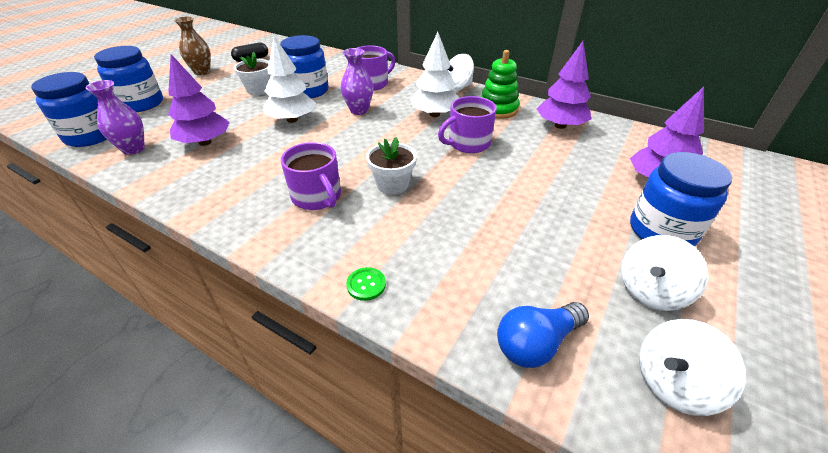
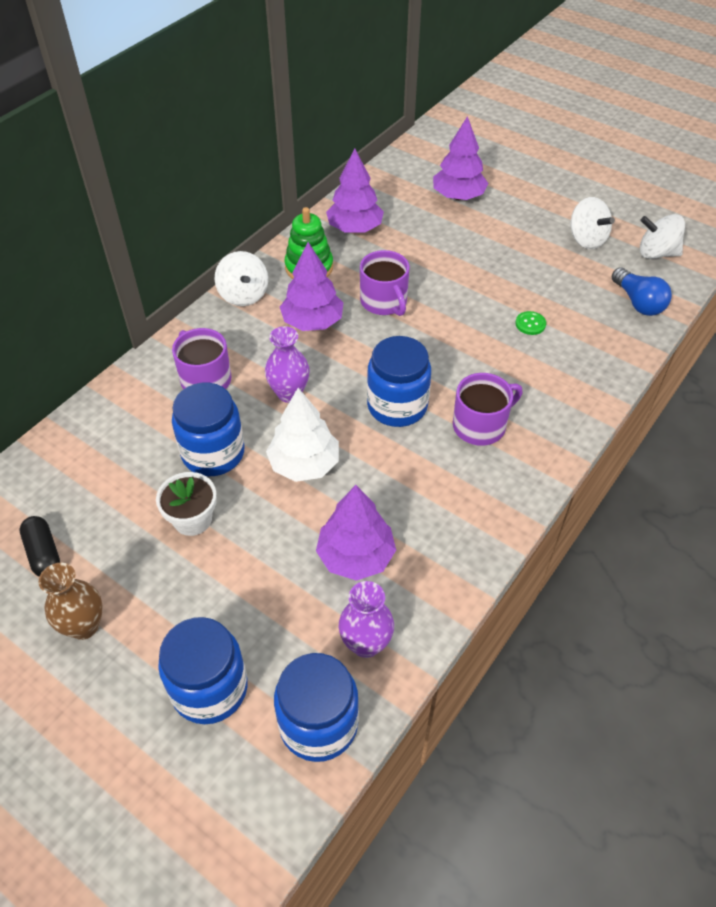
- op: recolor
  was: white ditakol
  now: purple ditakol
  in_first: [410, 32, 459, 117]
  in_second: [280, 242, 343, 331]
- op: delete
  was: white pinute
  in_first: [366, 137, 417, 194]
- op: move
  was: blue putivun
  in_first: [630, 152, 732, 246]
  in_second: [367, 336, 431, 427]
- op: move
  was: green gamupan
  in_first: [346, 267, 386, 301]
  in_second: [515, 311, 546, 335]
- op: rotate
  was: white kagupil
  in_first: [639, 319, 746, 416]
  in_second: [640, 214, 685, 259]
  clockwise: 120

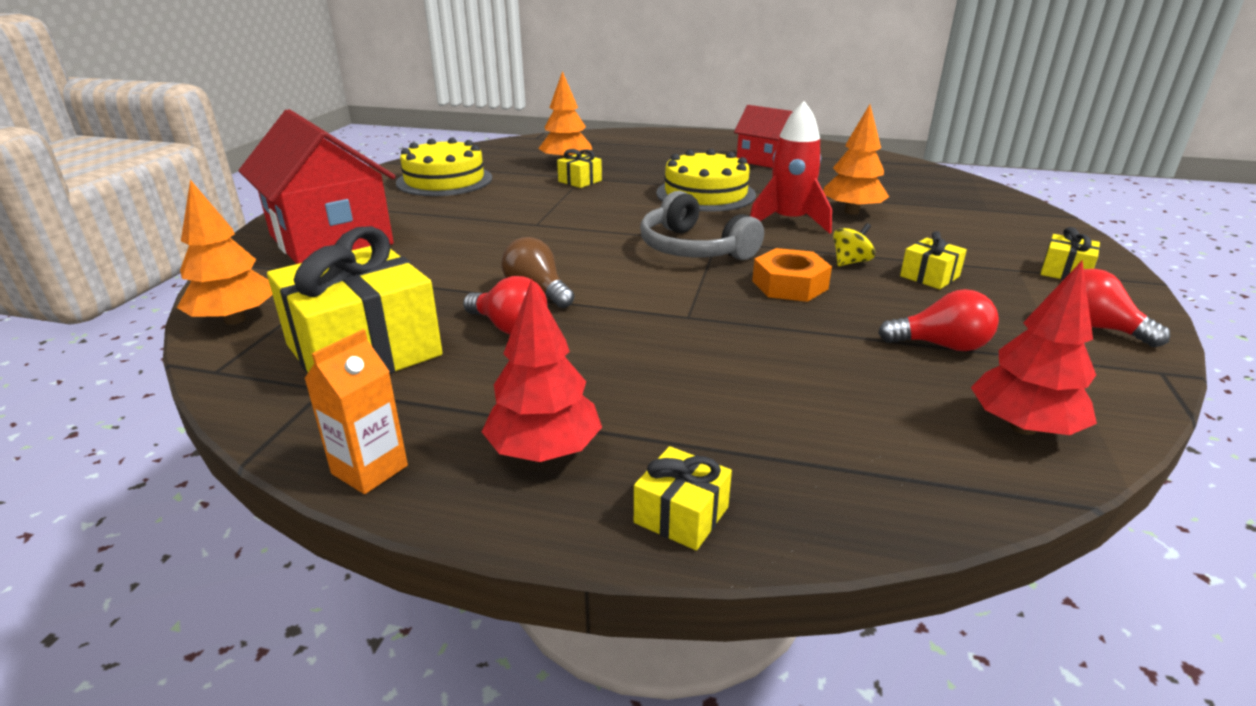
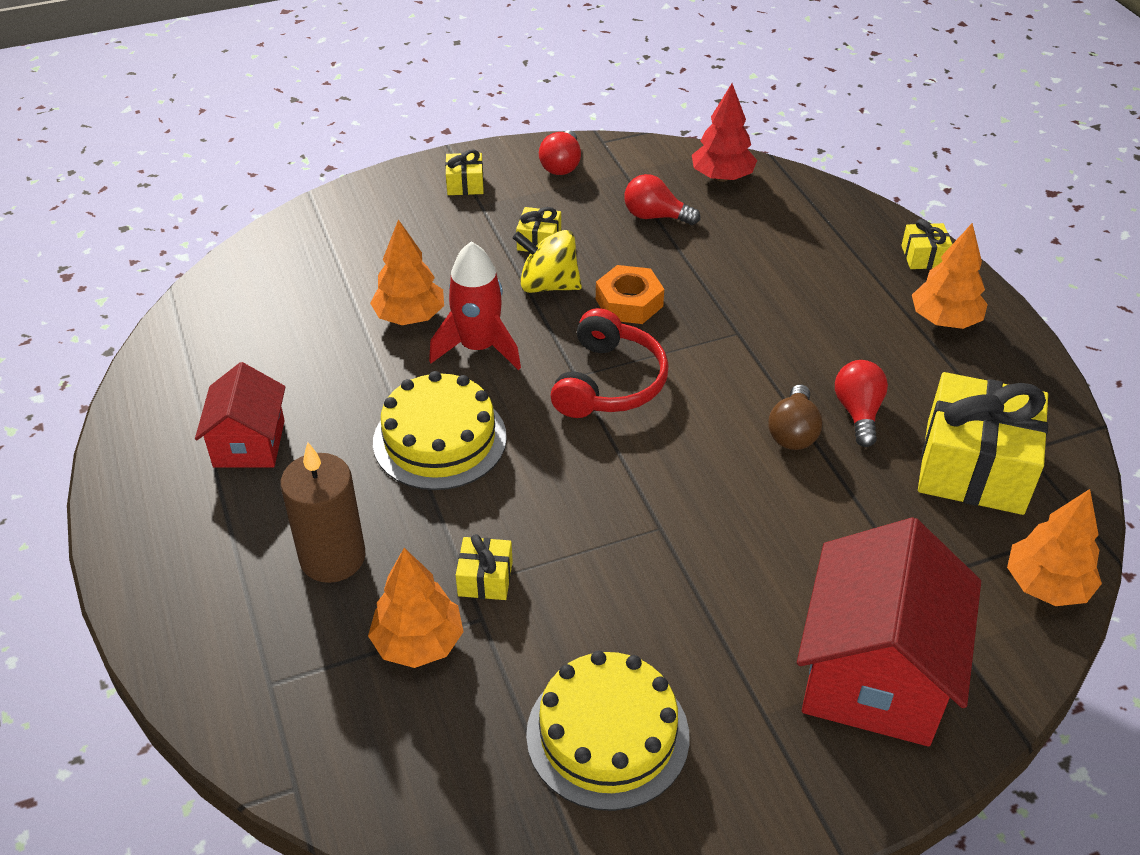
- op: recolor
  was: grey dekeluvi
  now: red dekeluvi
  in_first: [640, 191, 764, 260]
  in_second: [550, 308, 669, 418]
- op: resize
  was: yellow kagupil
  in_first: [833, 223, 875, 266]
  in_second: [513, 230, 582, 293]
  ratio: 1.7
- op: recolor
  was: red ditakol
  now: orange ditakol
  in_first: [482, 278, 602, 462]
  in_second: [912, 223, 988, 329]
- op: rotate
  was: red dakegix
  in_first: [878, 289, 999, 351]
  in_second: [624, 174, 700, 225]
  clockwise: -45
- op: delete
  was: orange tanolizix
  in_first: [304, 329, 408, 494]
- op: insert
  now: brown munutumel
  in_second: [280, 442, 366, 583]

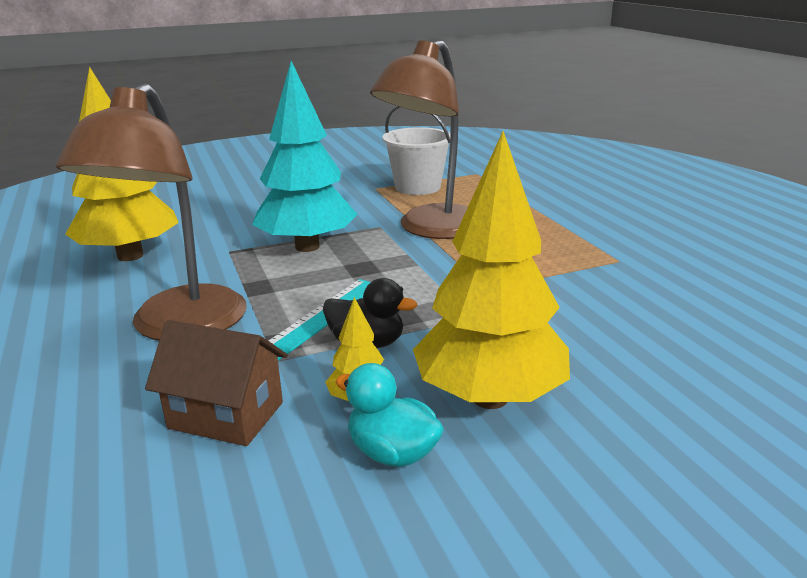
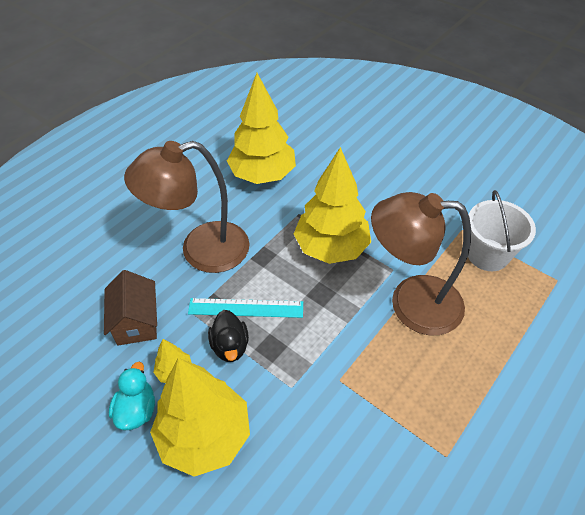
- op: recolor
  was: turquoise ditakol
  now: yellow ditakol
  in_first: [252, 61, 358, 252]
  in_second: [294, 147, 371, 264]

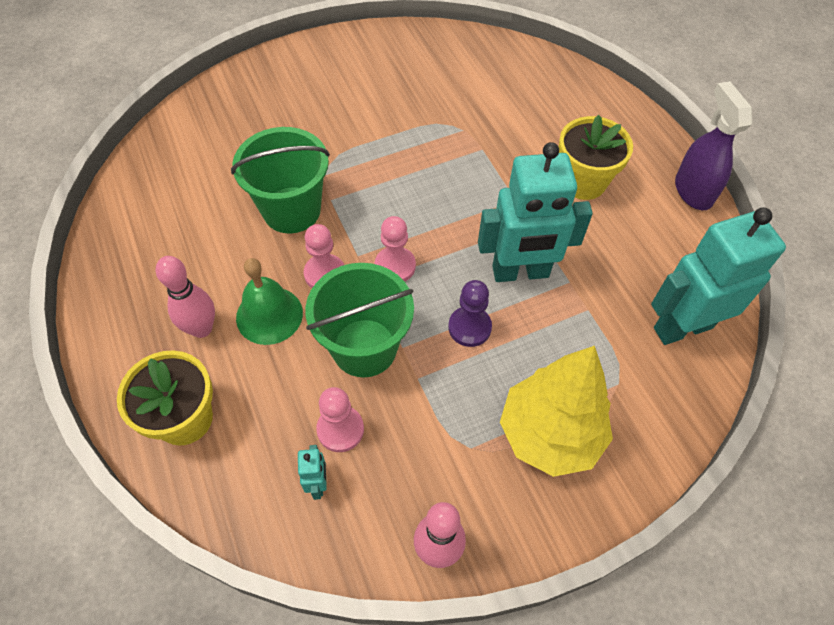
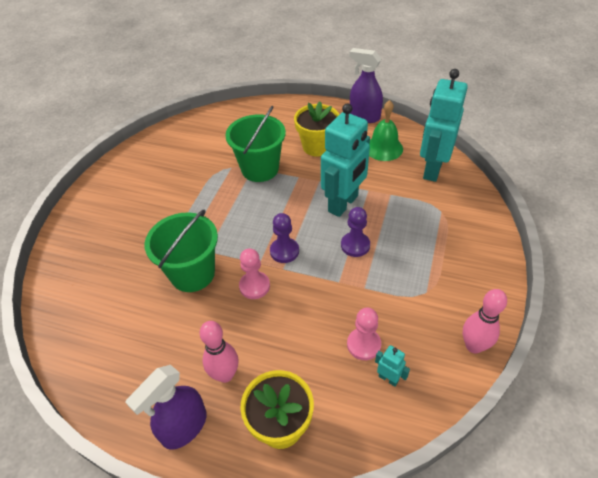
- op: recolor
  was: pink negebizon
  now: purple negebizon
  in_first: [375, 216, 416, 282]
  in_second: [270, 213, 299, 263]
- op: move
  was: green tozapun
  in_first: [236, 258, 303, 345]
  in_second: [369, 100, 403, 161]
- op: move
  was: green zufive
  in_first: [305, 263, 414, 377]
  in_second: [226, 106, 286, 182]
- op: delete
  was: yellow ditakol
  in_first: [500, 346, 613, 477]
- op: insert
  now: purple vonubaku
  in_second: [126, 365, 207, 450]

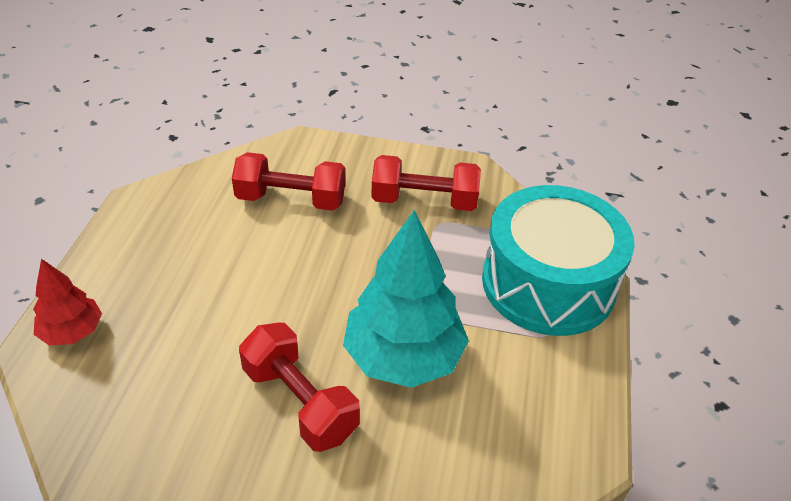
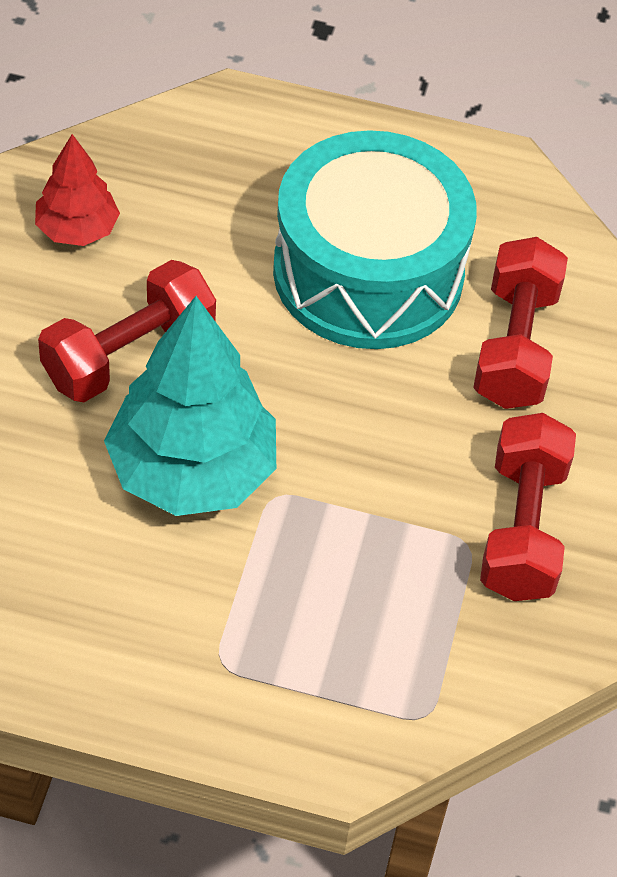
- op: move
  was: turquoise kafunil
  in_first: [482, 185, 634, 336]
  in_second: [273, 130, 477, 349]
- op: move
  was: red ditakol
  in_first: [33, 259, 102, 345]
  in_second: [35, 134, 120, 246]

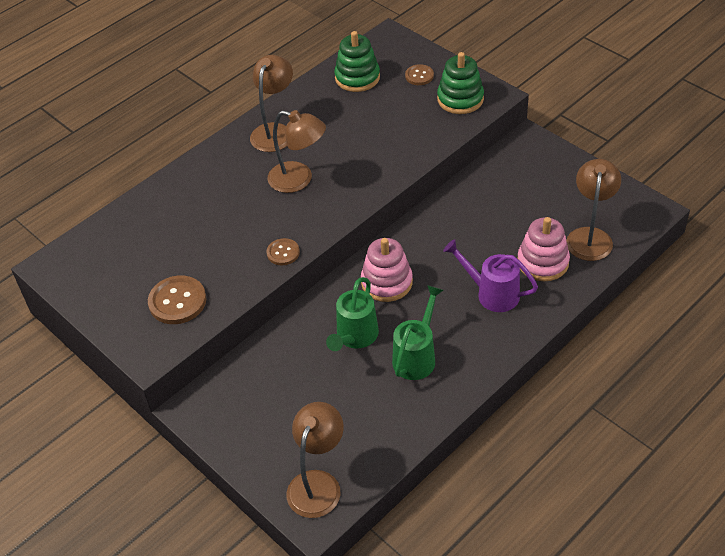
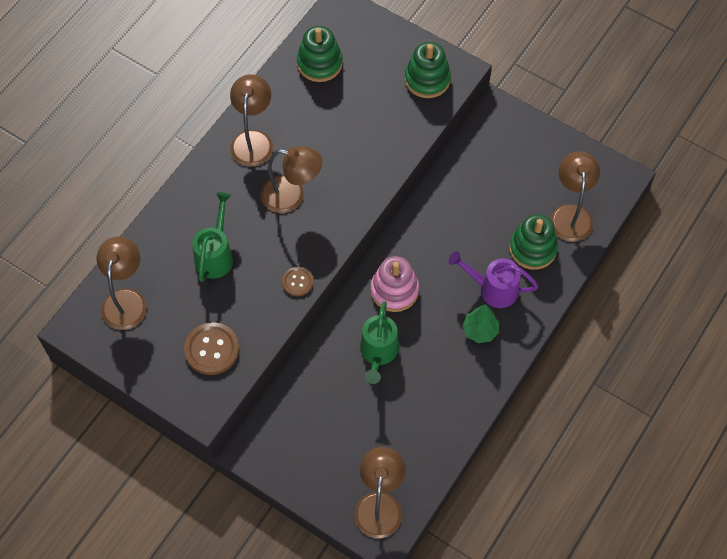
- op: delete
  was: brown gamupan
  in_first: [405, 64, 434, 85]
- op: recolor
  was: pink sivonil
  now: green sivonil
  in_first: [518, 217, 570, 281]
  in_second: [509, 214, 558, 270]
- op: move
  was: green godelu
  in_first: [392, 285, 443, 380]
  in_second: [192, 192, 233, 282]
- op: insert
  now: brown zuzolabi
  in_second: [97, 236, 147, 330]
- op: insert
  now: green ditakol
  in_second: [463, 304, 499, 343]

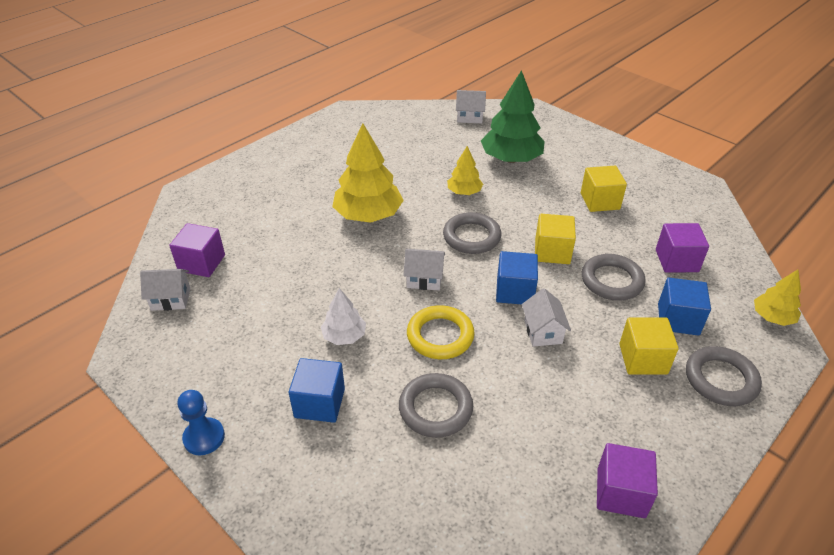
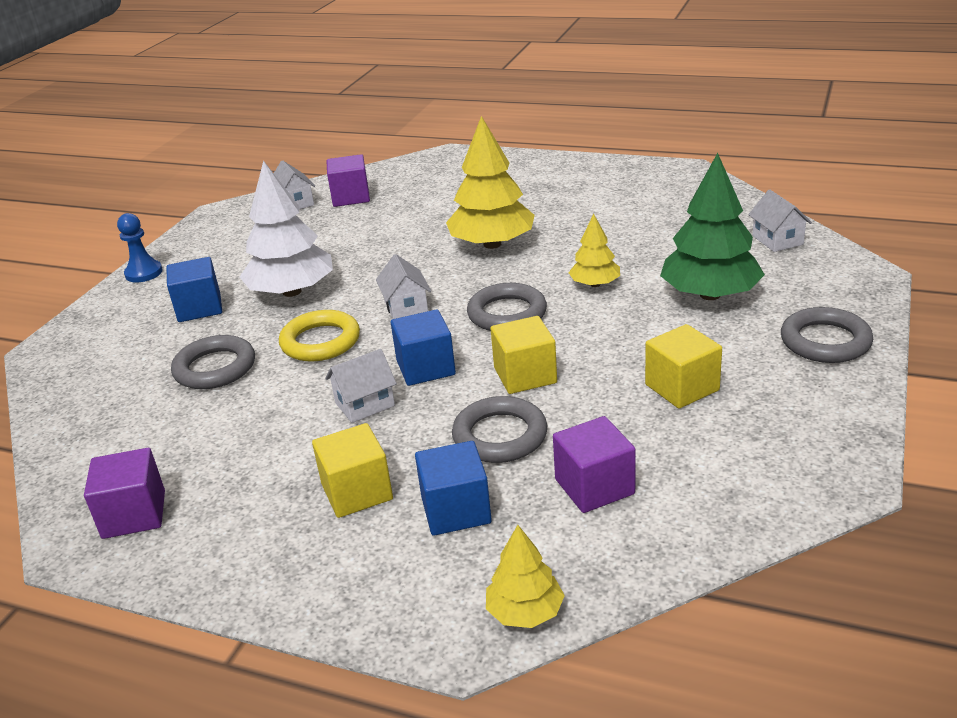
- op: resize
  was: white ditakol
  in_first: [321, 288, 366, 345]
  in_second: [240, 160, 333, 297]
  ratio: 1.86
- op: move
  was: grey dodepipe
  in_first: [686, 346, 762, 406]
  in_second: [781, 307, 873, 363]

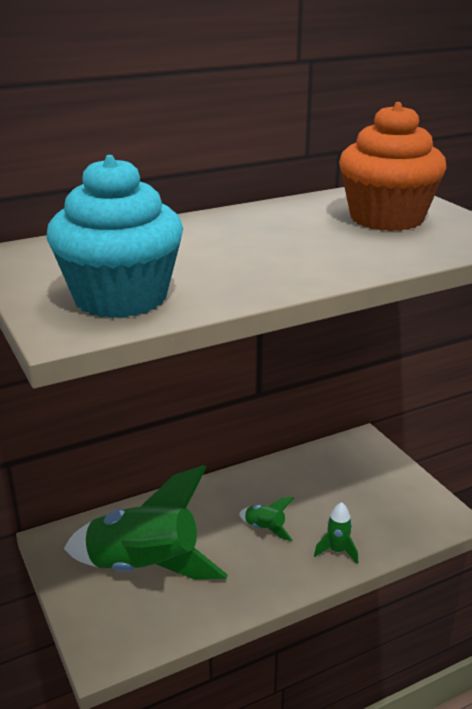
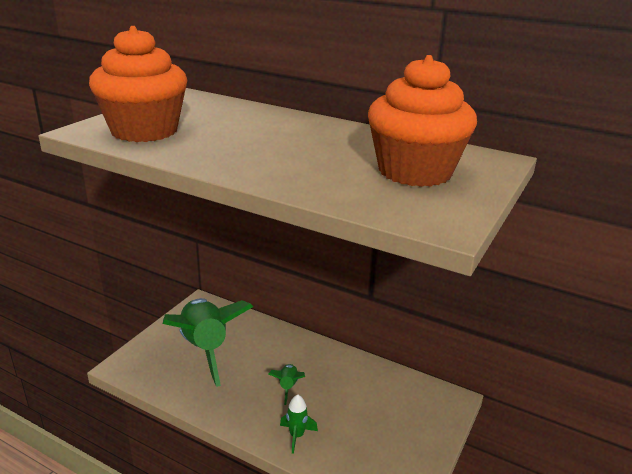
- op: recolor
  was: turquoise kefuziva
  now: orange kefuziva
  in_first: [47, 155, 183, 318]
  in_second: [89, 26, 187, 142]

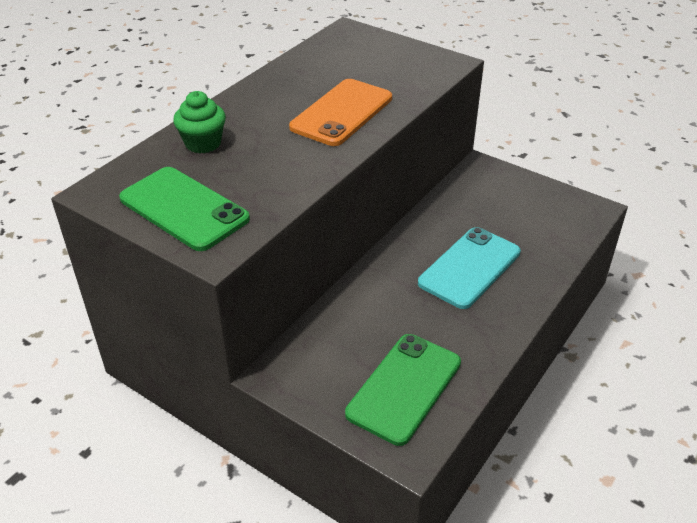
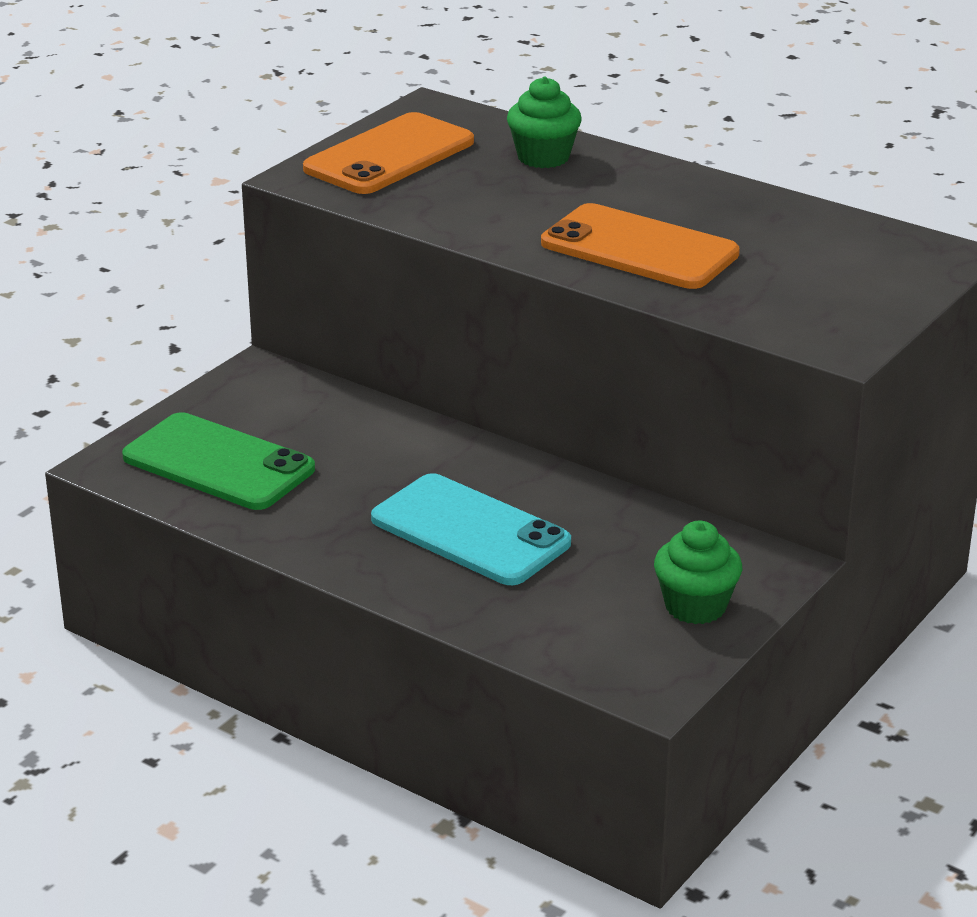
- op: recolor
  was: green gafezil
  now: orange gafezil
  in_first: [119, 167, 250, 251]
  in_second: [303, 112, 474, 194]
- op: insert
  now: green kefuziva
  in_second: [654, 521, 742, 624]

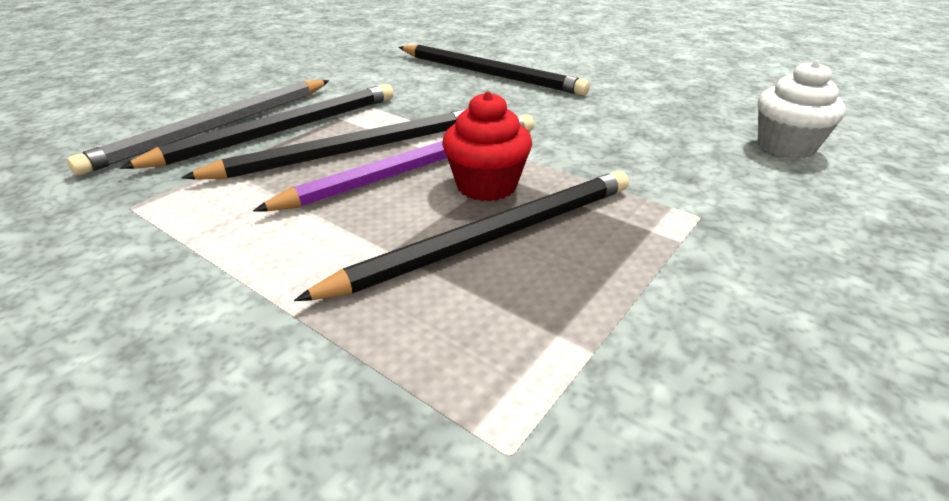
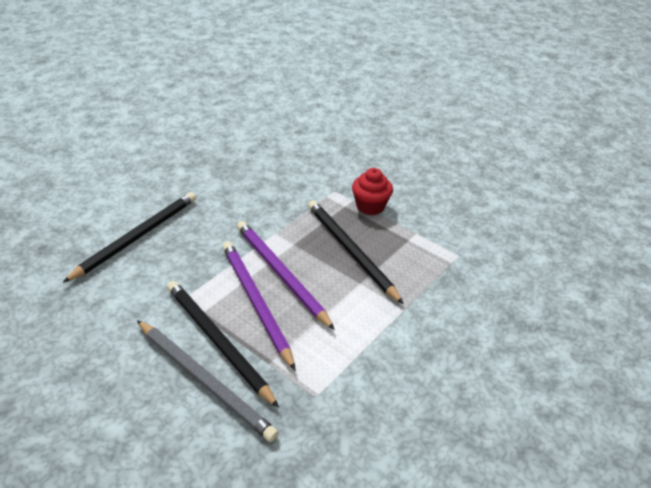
- op: delete
  was: white kefuziva
  in_first: [758, 60, 846, 159]
- op: move
  was: red kefuziva
  in_first: [442, 91, 532, 201]
  in_second: [352, 168, 393, 215]
- op: recolor
  was: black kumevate
  now: purple kumevate
  in_first: [181, 109, 466, 180]
  in_second: [223, 242, 296, 371]

